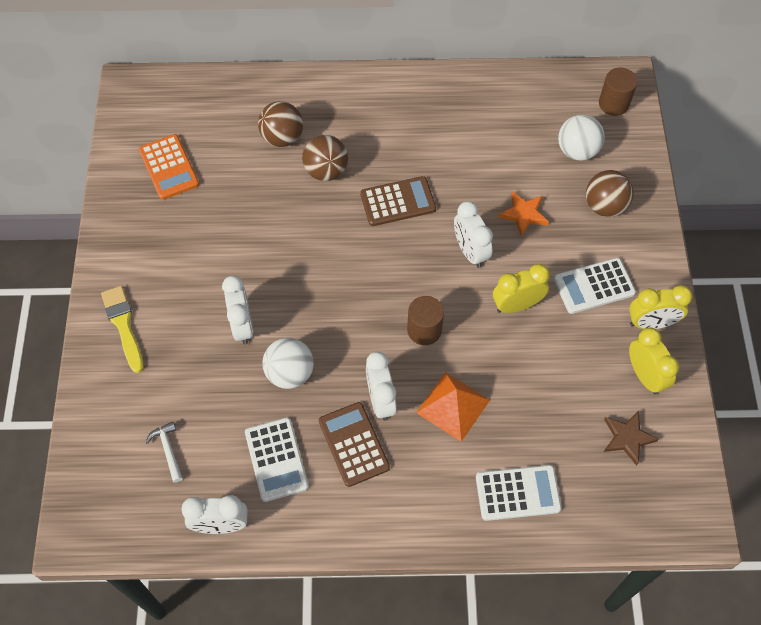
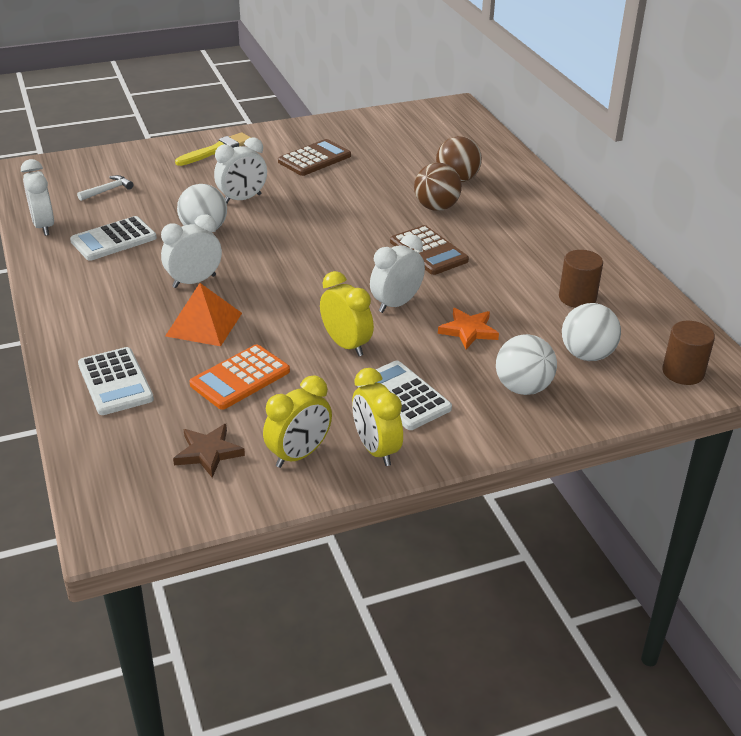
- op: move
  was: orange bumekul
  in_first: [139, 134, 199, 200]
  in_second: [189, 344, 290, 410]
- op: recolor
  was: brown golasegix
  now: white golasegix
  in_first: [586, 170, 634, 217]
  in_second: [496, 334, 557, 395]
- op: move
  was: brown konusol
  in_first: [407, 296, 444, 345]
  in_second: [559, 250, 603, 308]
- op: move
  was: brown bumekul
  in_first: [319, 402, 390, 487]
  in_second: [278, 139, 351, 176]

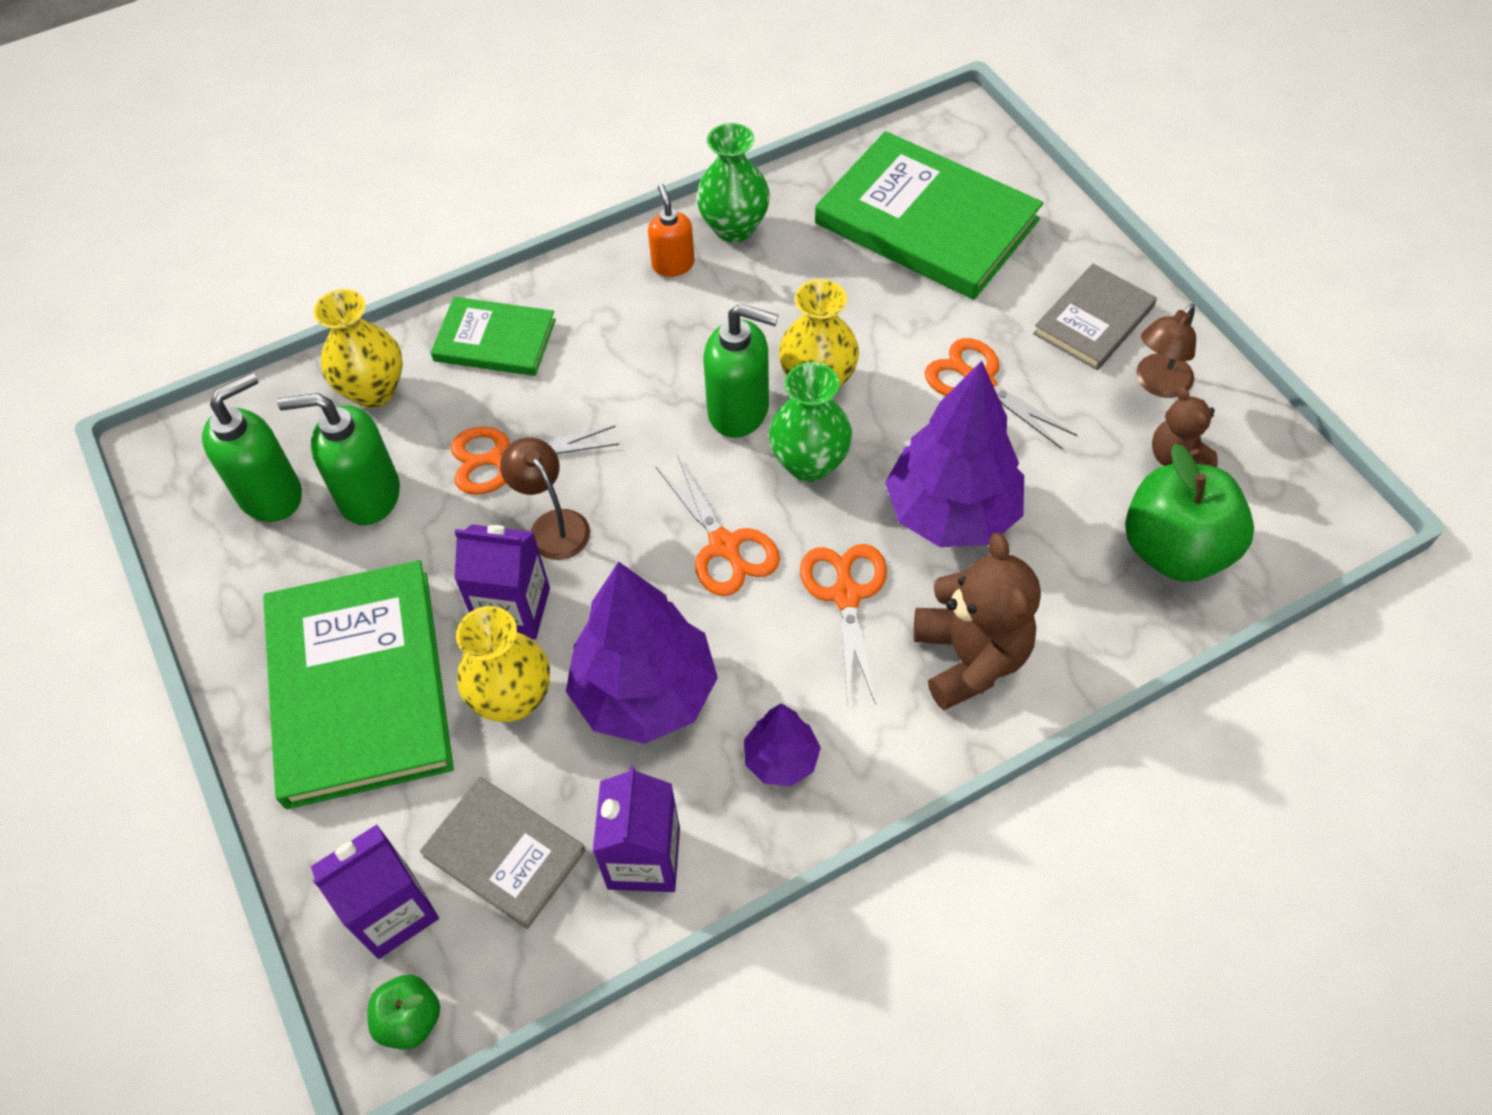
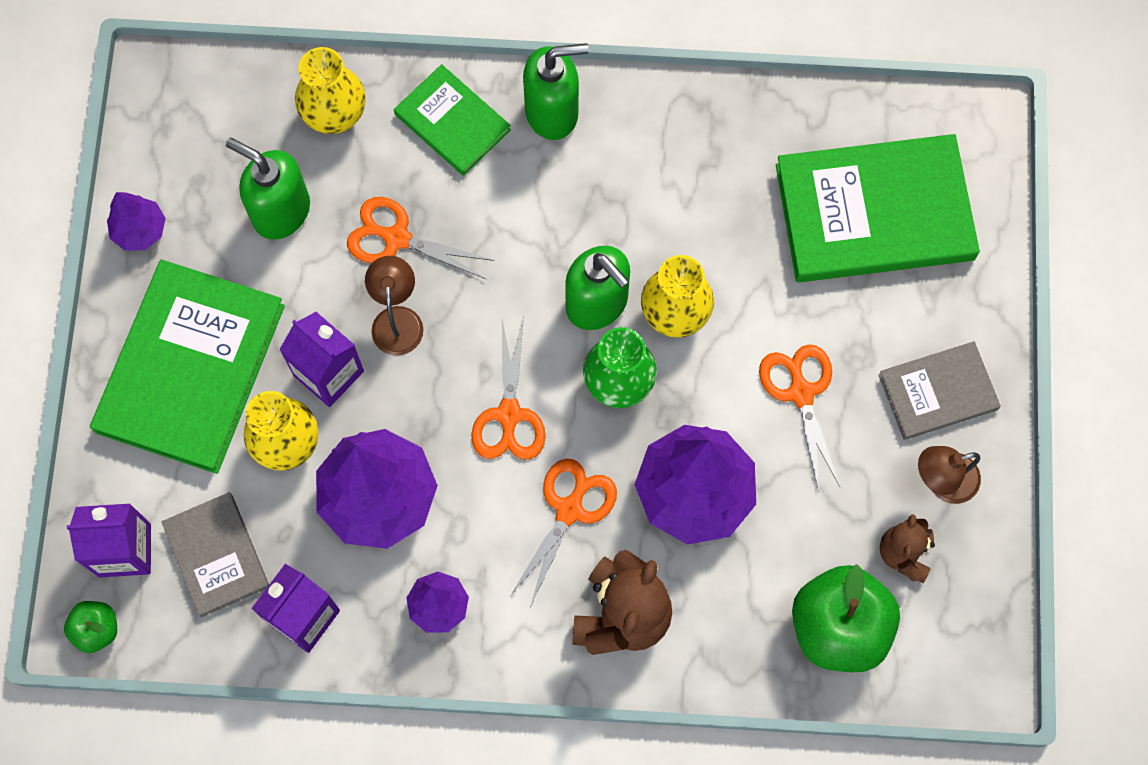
- op: delete
  was: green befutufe
  in_first: [696, 123, 770, 243]
- op: rotate
  was: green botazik
  in_first: [815, 131, 1043, 300]
  in_second: [776, 134, 980, 282]
  clockwise: -75
- op: delete
  was: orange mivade
  in_first: [648, 184, 695, 277]
- op: move
  was: green mivade
  in_first: [202, 372, 302, 522]
  in_second: [523, 43, 588, 140]
- op: insert
  now: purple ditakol
  in_second: [107, 192, 166, 251]

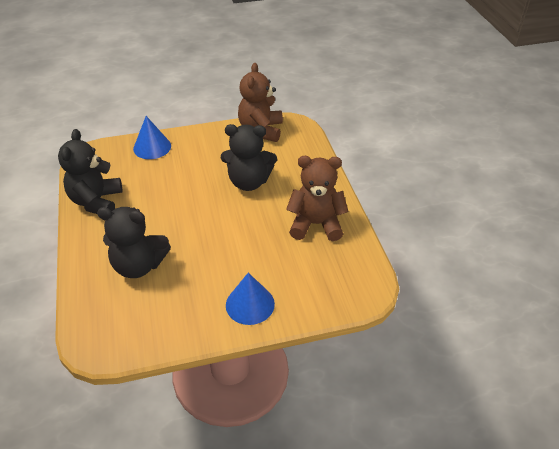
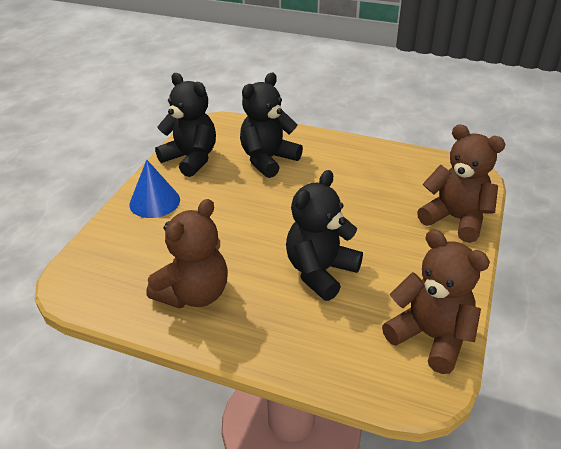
- op: replace
  was: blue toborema
  now: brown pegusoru
  in_first: [133, 116, 171, 159]
  in_second: [417, 124, 505, 243]
- op: move
  was: black pegusoru
  in_first: [58, 129, 122, 214]
  in_second: [155, 73, 216, 177]

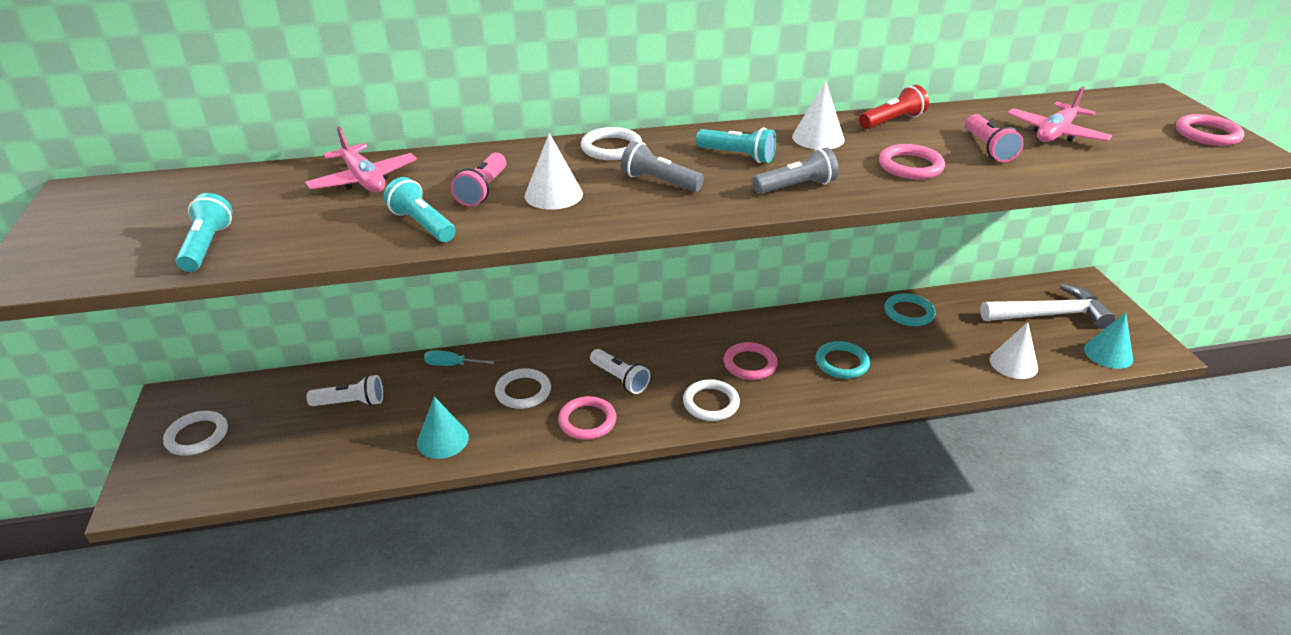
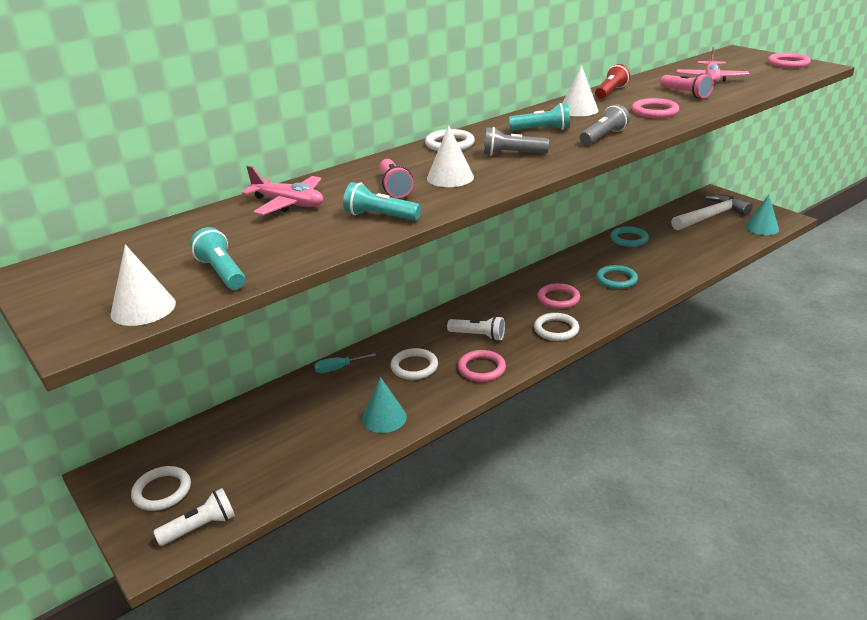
- op: move
  was: white toborema
  in_first: [990, 322, 1038, 379]
  in_second: [110, 244, 176, 326]
- op: move
  was: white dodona
  in_first: [307, 375, 383, 406]
  in_second: [153, 488, 235, 546]

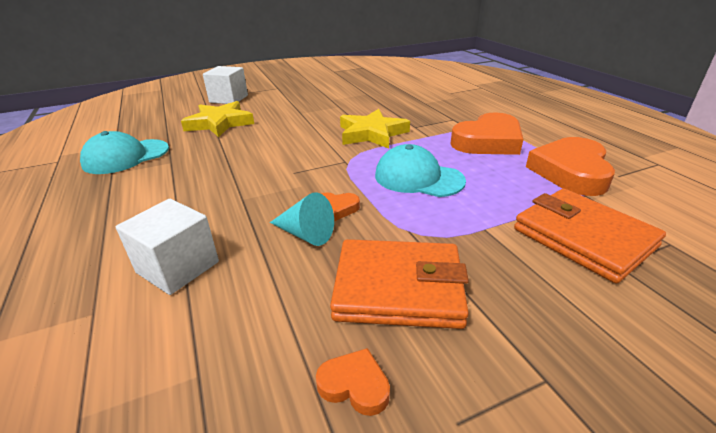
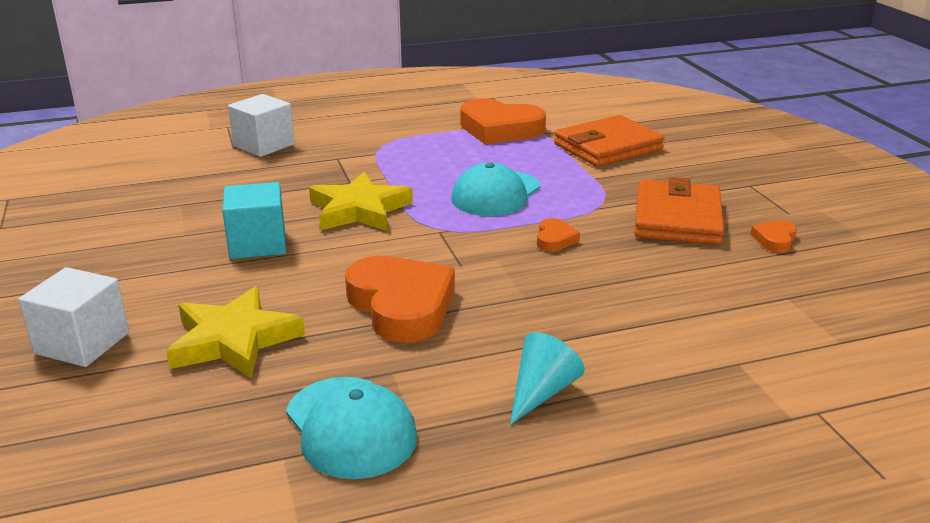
- op: move
  was: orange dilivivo
  in_first: [450, 113, 523, 155]
  in_second: [345, 255, 455, 343]
- op: move
  was: turquoise toborema
  in_first: [270, 192, 334, 246]
  in_second: [510, 332, 585, 425]
- op: move
  was: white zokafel
  in_first: [116, 199, 219, 295]
  in_second: [228, 94, 294, 157]
- op: insert
  now: turquoise zokafel
  in_second: [222, 182, 286, 259]

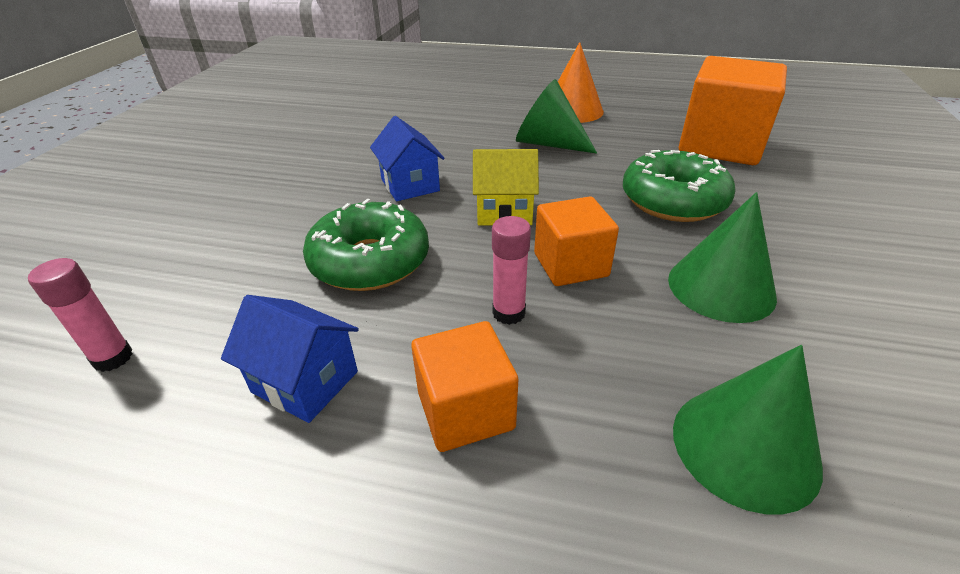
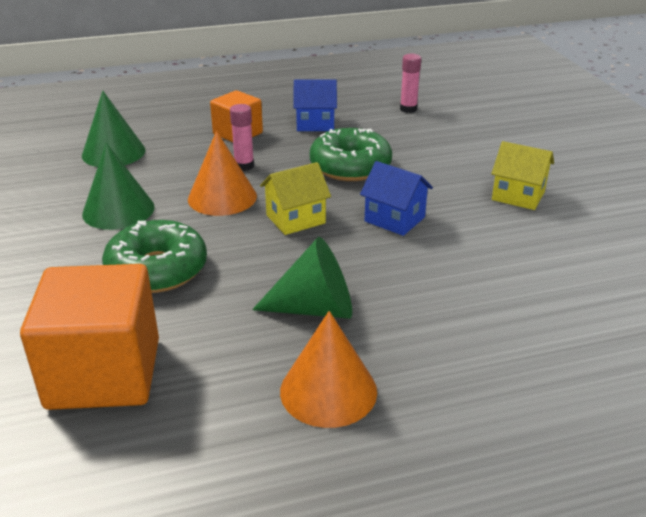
- op: replace
  was: orange zokafel
  now: orange toborema
  in_first: [534, 196, 619, 286]
  in_second: [188, 131, 257, 216]
- op: insert
  now: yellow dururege
  in_second: [491, 141, 554, 210]

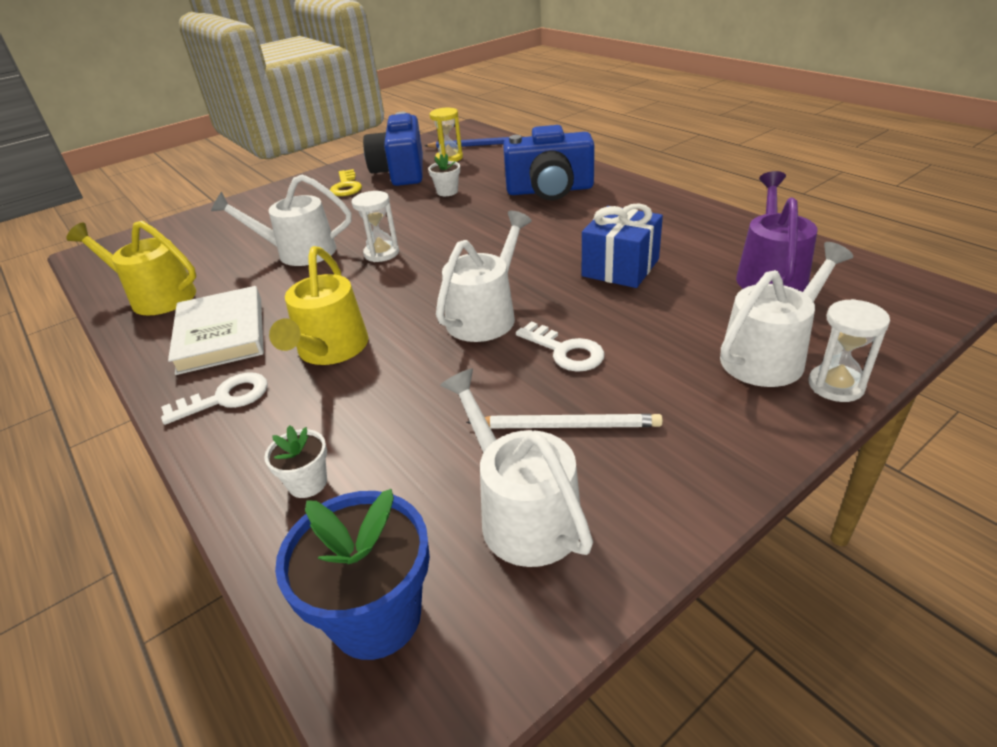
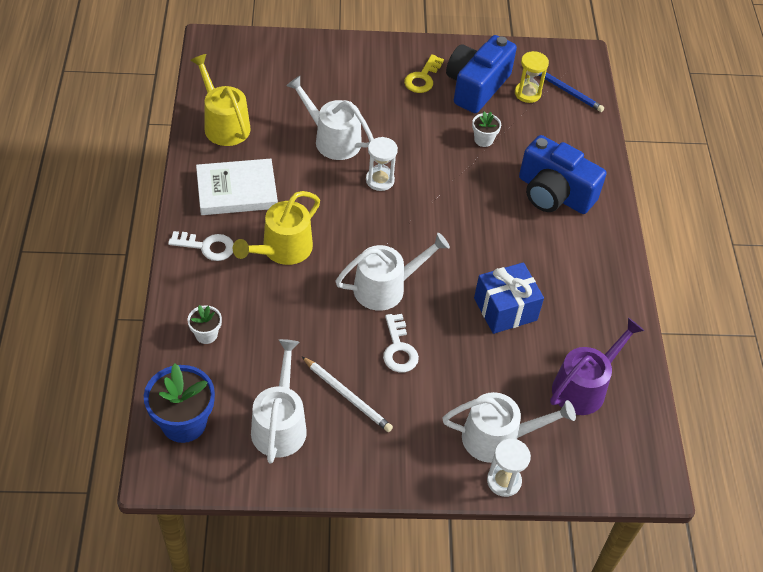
- op: rotate
  was: white botazik
  in_first: [168, 286, 264, 375]
  in_second: [196, 159, 278, 215]
  clockwise: 60

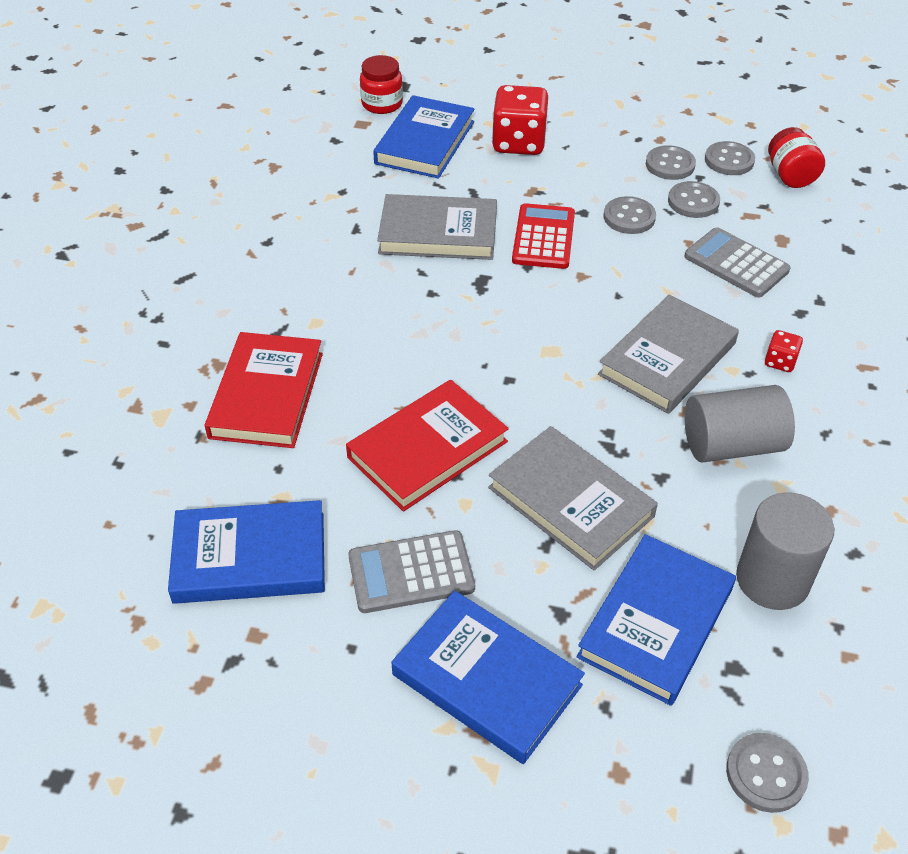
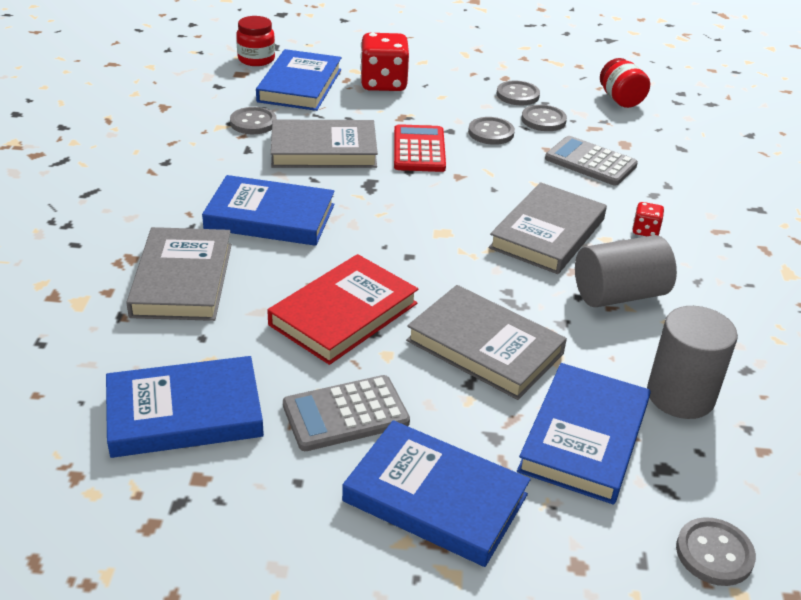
- op: move
  was: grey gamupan
  in_first: [705, 141, 755, 175]
  in_second: [230, 107, 277, 134]
- op: recolor
  was: red botazik
  now: grey botazik
  in_first: [205, 332, 323, 448]
  in_second: [126, 227, 232, 321]
- op: insert
  now: blue botazik
  in_second: [202, 175, 335, 246]

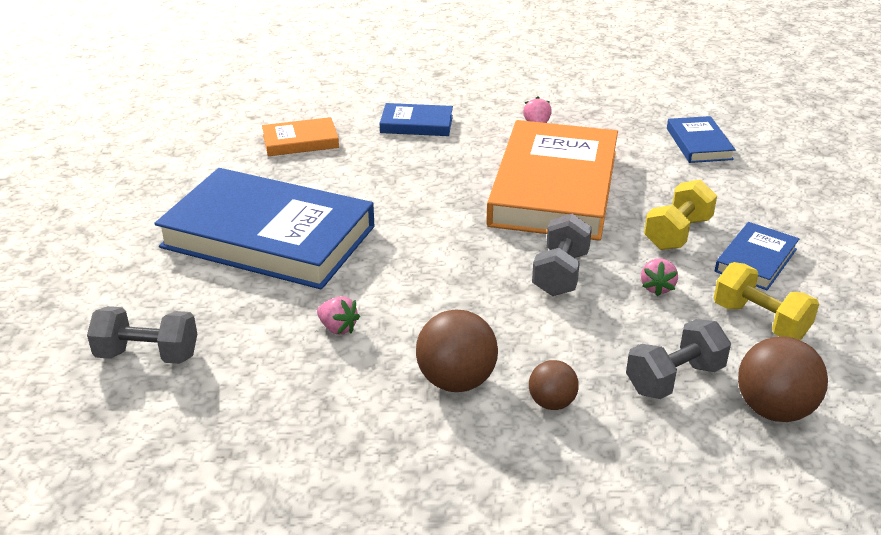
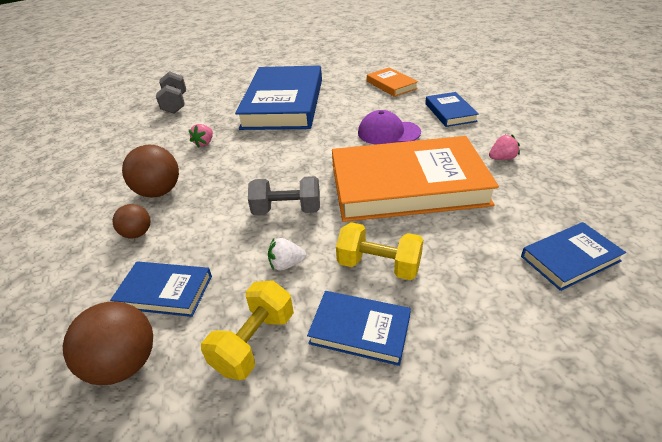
- op: recolor
  was: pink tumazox
  now: white tumazox
  in_first: [641, 259, 678, 297]
  in_second: [268, 238, 306, 270]
- op: replace
  was: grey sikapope
  now: blue botazik
  in_first: [626, 319, 731, 399]
  in_second: [110, 261, 212, 317]
- op: insert
  now: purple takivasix
  in_second: [358, 110, 421, 144]

